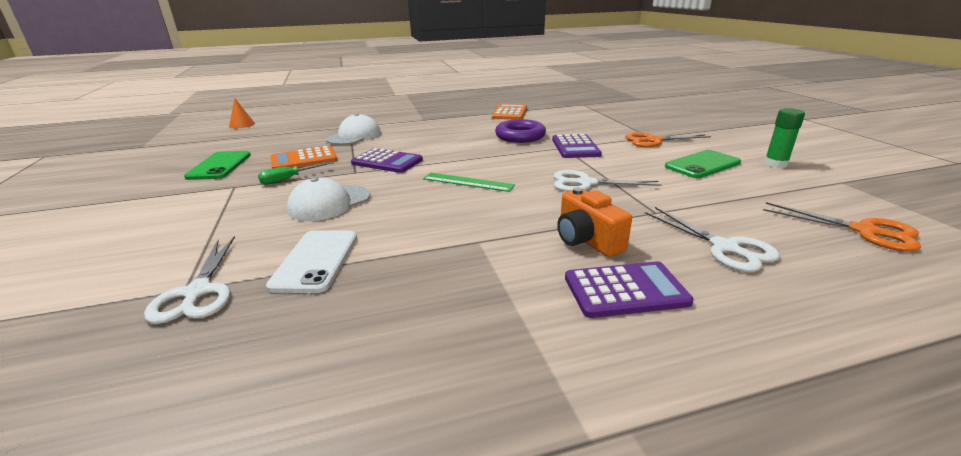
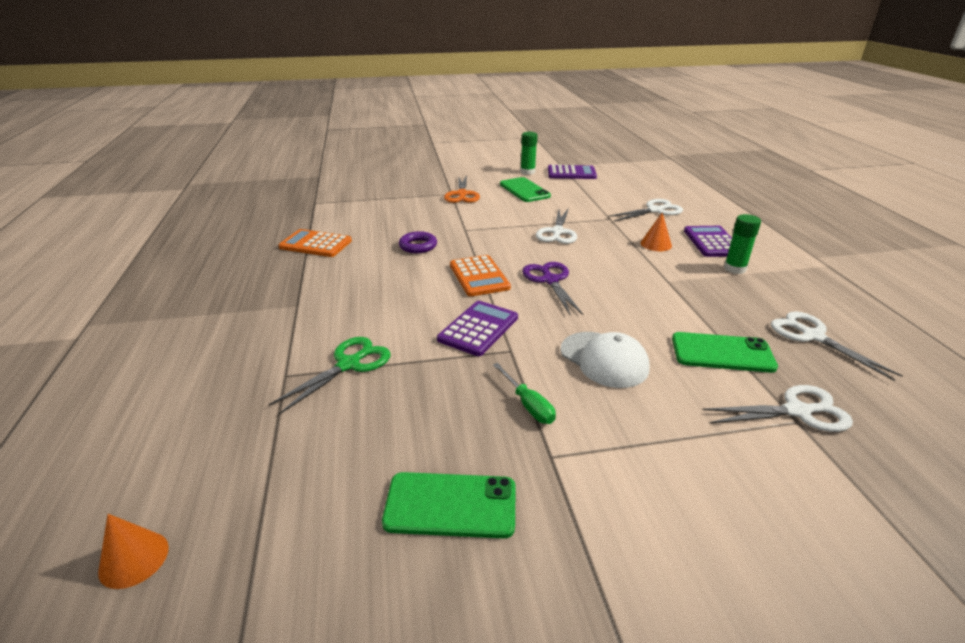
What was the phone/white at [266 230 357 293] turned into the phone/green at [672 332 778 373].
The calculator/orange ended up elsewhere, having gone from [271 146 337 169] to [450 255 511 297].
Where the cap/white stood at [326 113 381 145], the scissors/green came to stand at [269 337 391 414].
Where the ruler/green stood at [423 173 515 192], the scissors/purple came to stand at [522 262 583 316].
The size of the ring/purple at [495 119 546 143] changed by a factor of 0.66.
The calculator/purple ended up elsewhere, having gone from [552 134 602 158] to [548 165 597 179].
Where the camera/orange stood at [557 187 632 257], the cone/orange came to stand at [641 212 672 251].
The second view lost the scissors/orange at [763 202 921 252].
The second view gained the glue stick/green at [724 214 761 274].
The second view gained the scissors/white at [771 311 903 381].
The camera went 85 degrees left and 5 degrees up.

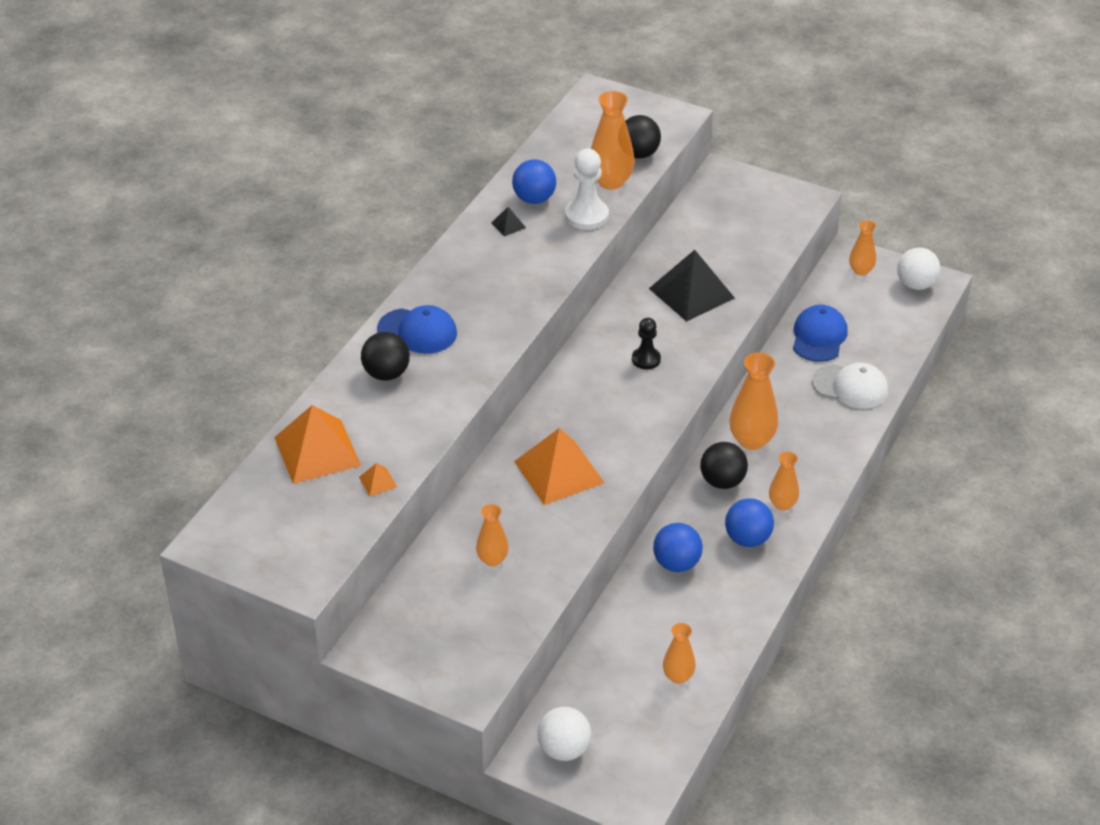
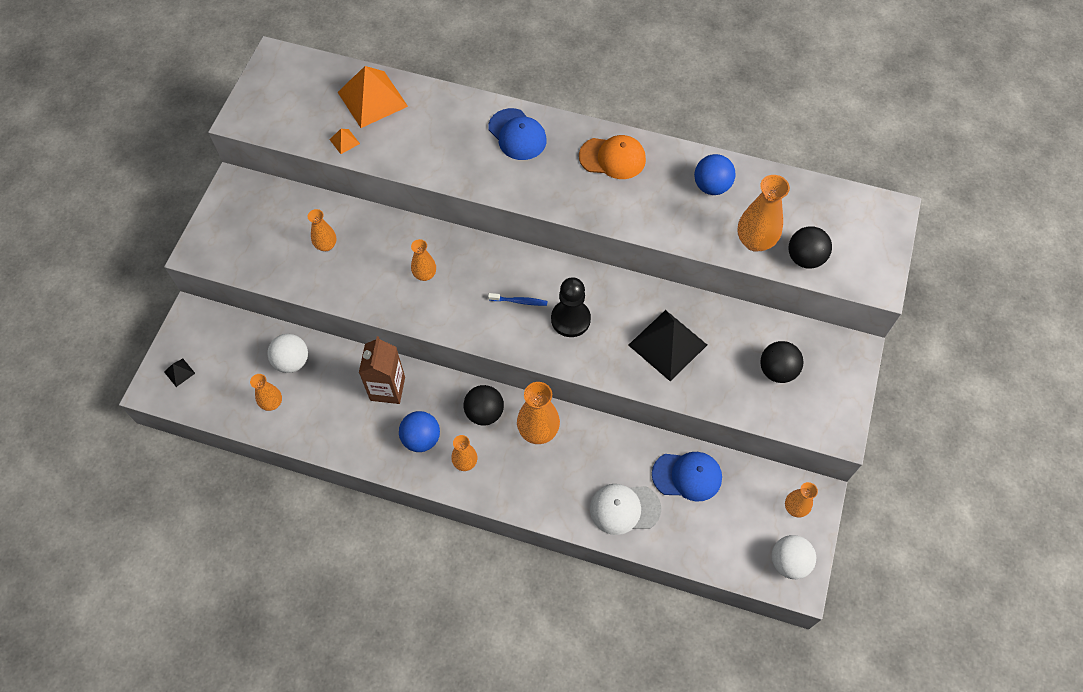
The ball/black ended up elsewhere, having gone from [361 332 410 381] to [760 341 803 383].
The cap/blue at [377 305 457 354] ended up facing another way, 45 degrees counterclockwise from before.
The pyramid/black ended up elsewhere, having gone from [491 207 526 236] to [164 359 195 387].
Where the pyramid/orange stood at [514 428 605 505], the vase/orange came to stand at [411 239 436 281].
The ball/white ended up elsewhere, having gone from [537 707 591 761] to [267 334 308 373].
The second view lost the pawn/white at [565 149 609 230].
The size of the pawn/black at [632 318 661 370] changed by a factor of 1.57.
Where the ball/blue stood at [653 523 703 572], the carton/brown came to stand at [359 336 405 404].
The cap/white at [812 363 888 409] ended up facing another way, 75 degrees clockwise from before.
The second view gained the toothbrush/blue at [488 293 547 306].
The second view gained the cap/orange at [579 135 646 179].
The camera went 80 degrees right and 20 degrees up.

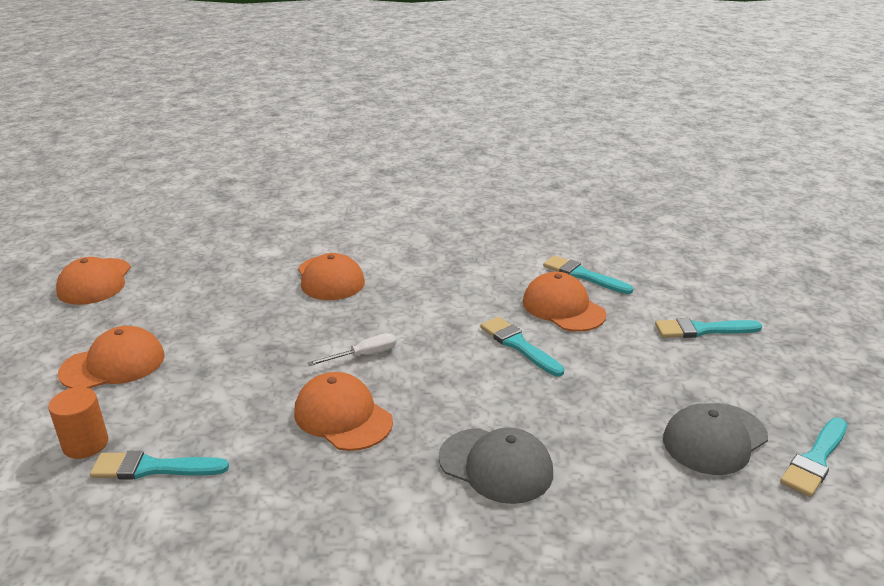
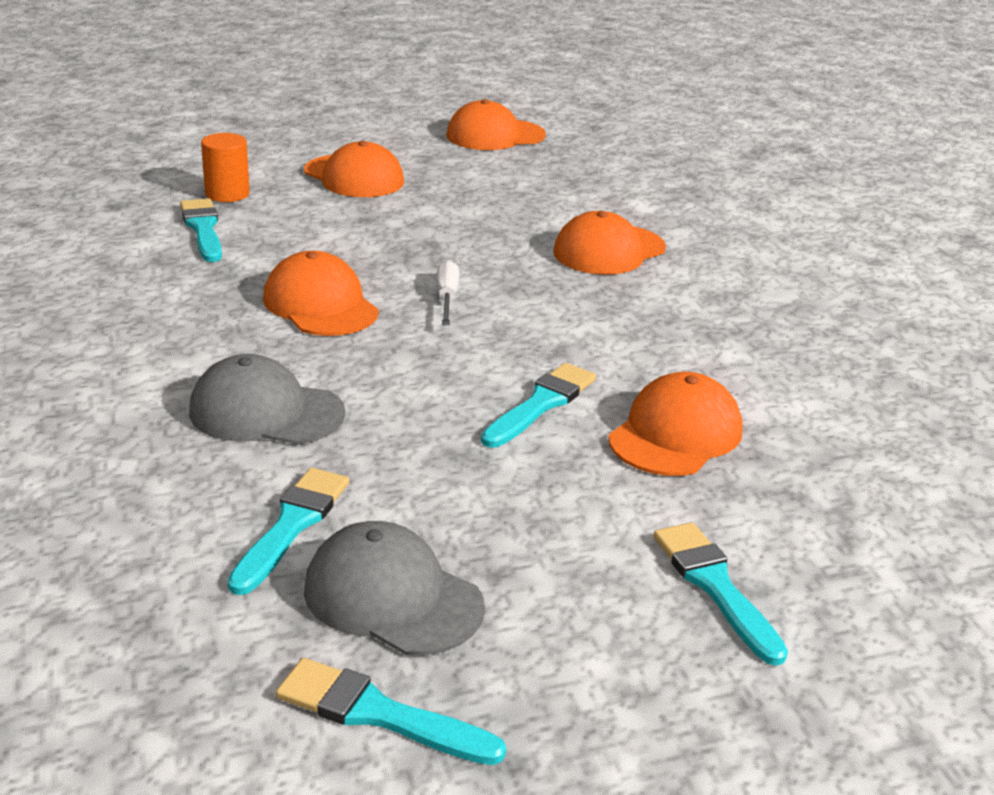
The cap/orange at [294 372 393 451] ended up facing another way, 60 degrees counterclockwise from before.
The screwdriver/white at [308 333 396 366] ended up facing another way, 135 degrees counterclockwise from before.
The cap/grey at [439 427 553 504] ended up facing another way, 90 degrees clockwise from before.
The brush/turquoise ended up elsewhere, having gone from [543 255 633 294] to [228 468 349 595].
The camera went 70 degrees right and 0 degrees up.

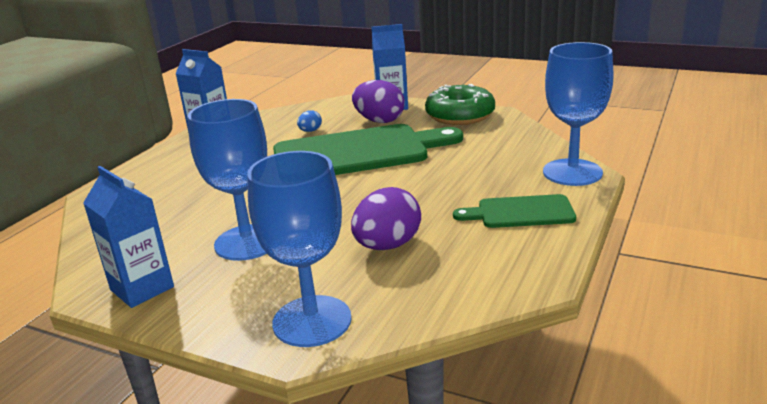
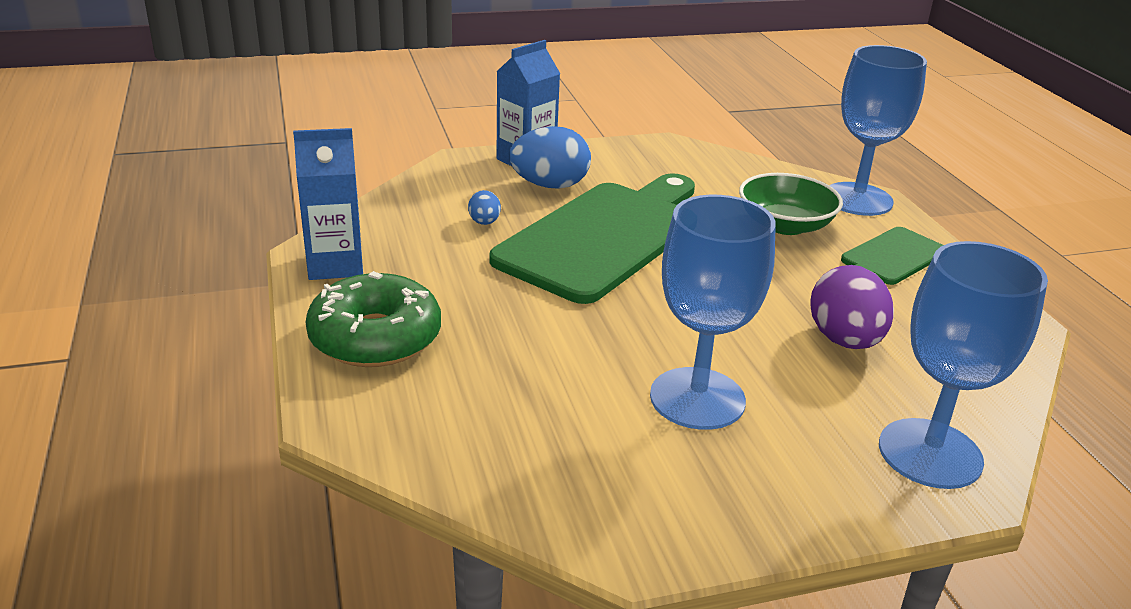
The second view lost the carton/blue at [83 166 174 308].
What was the egg/purple at [352 80 405 123] turned into the egg/blue at [509 126 591 189].
The donut/green ended up elsewhere, having gone from [425 84 495 125] to [306 271 441 367].
The second view gained the bowl/green at [739 173 843 235].
The camera went 45 degrees left and 5 degrees up.

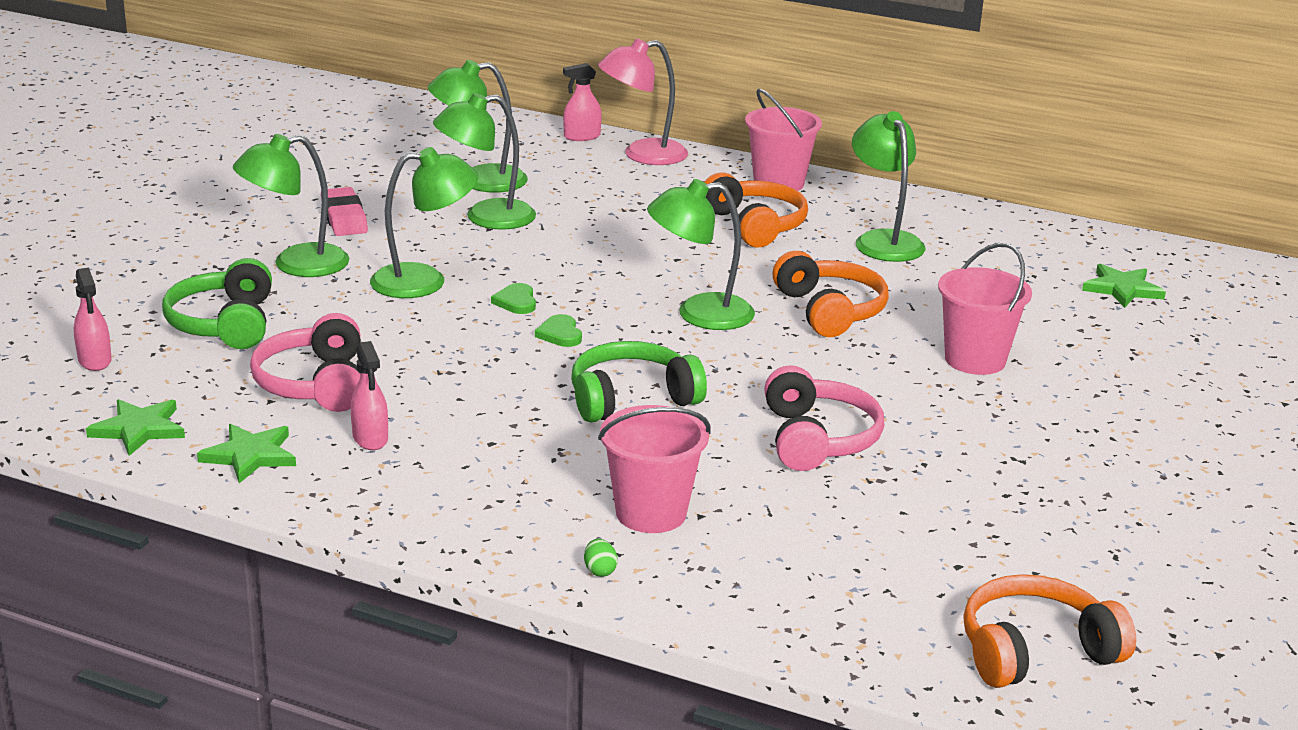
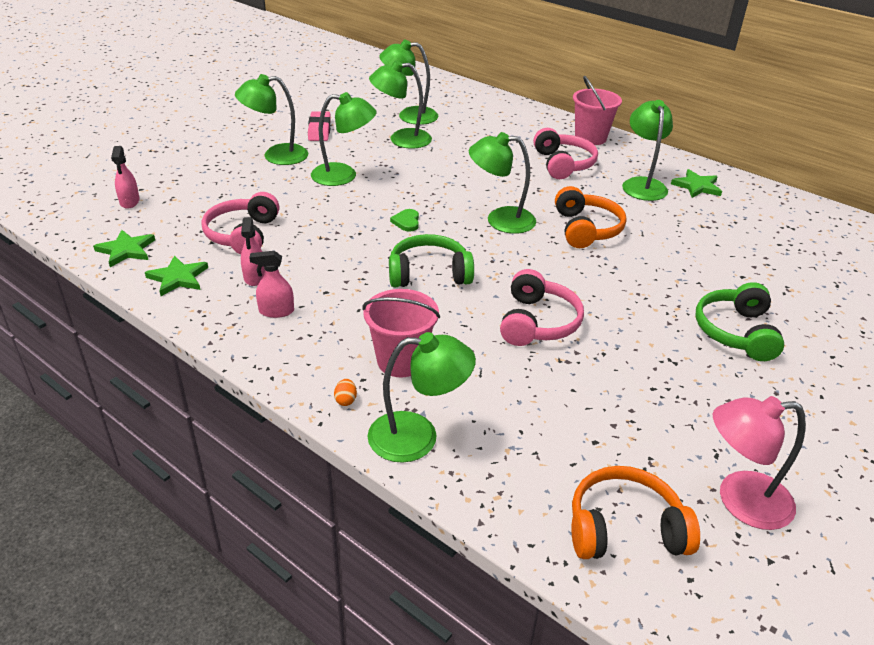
The headphones/green ended up elsewhere, having gone from [162 258 272 349] to [695 282 784 361].
The second view lost the heart/green at [491 283 536 314].
The spray bottle/pink ended up elsewhere, having gone from [563 63 602 141] to [249 251 294 318].
What was the egg/green at [584 539 618 577] turned into the egg/orange at [334 379 357 406].
The lamp/pink ended up elsewhere, having gone from [598 38 688 165] to [713 396 806 530].
What was the headphones/orange at [705 173 808 247] turned into the headphones/pink at [533 128 598 179].
The second view lost the bucket/pink at [938 243 1032 375].
The star/green ended up elsewhere, having gone from [1082 264 1166 308] to [671 169 722 198].
The second view gained the lamp/green at [368 332 476 463].
The camera went 15 degrees right and 10 degrees up.

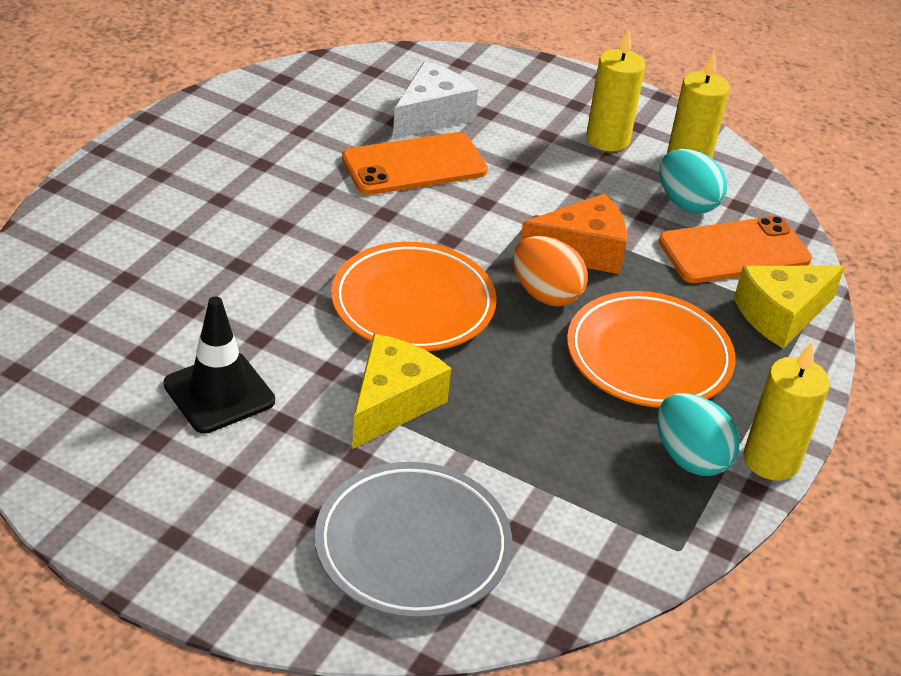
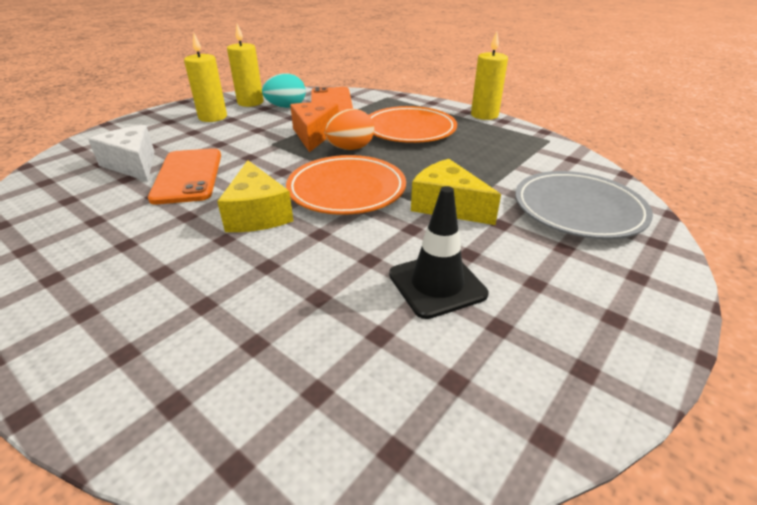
The second view lost the egg/turquoise at [657 393 740 476].
The cheese/yellow ended up elsewhere, having gone from [734 265 845 348] to [217 160 293 232].
The camera went 75 degrees left and 5 degrees down.

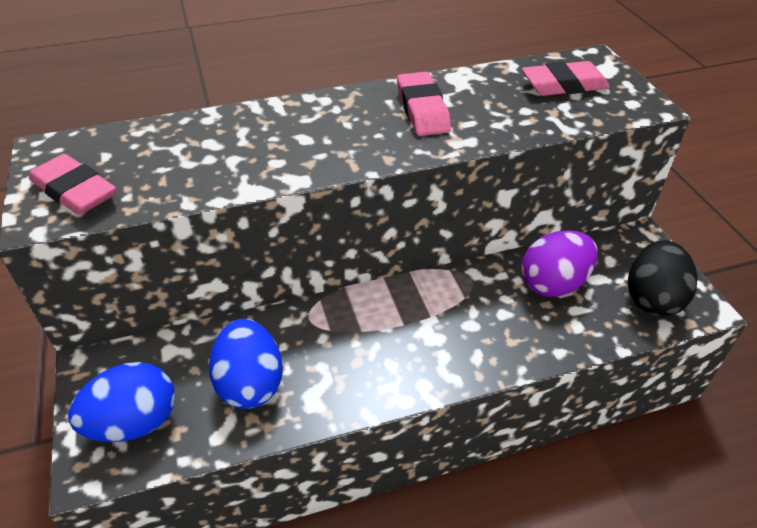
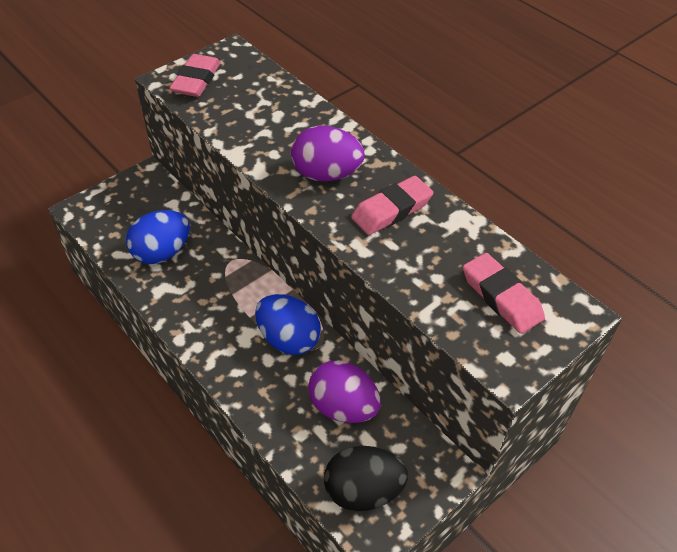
The egg/blue ended up elsewhere, having gone from [68 362 175 442] to [255 294 321 355].
The second view gained the egg/purple at [291 126 365 181].
The camera went 65 degrees right and 5 degrees up.

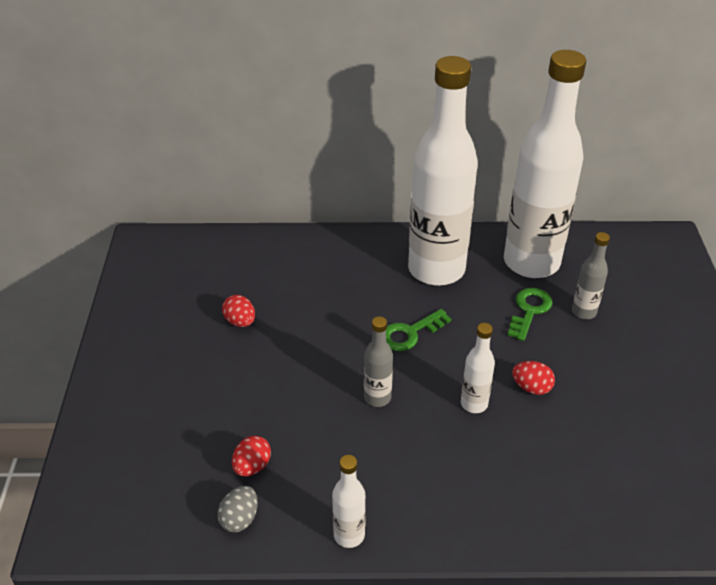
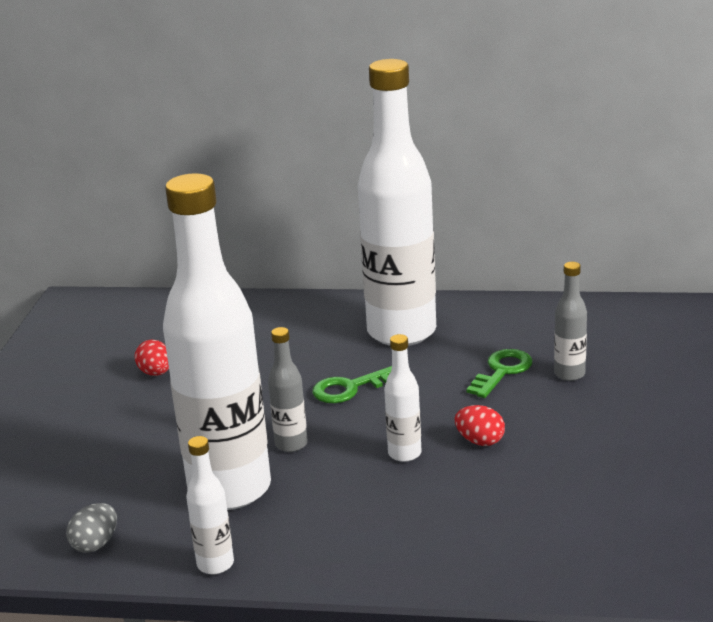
The second view lost the egg/red at [232 436 271 476].
The bottle/white ended up elsewhere, having gone from [504 50 586 278] to [163 173 271 510].
The camera went 10 degrees right and 15 degrees down.

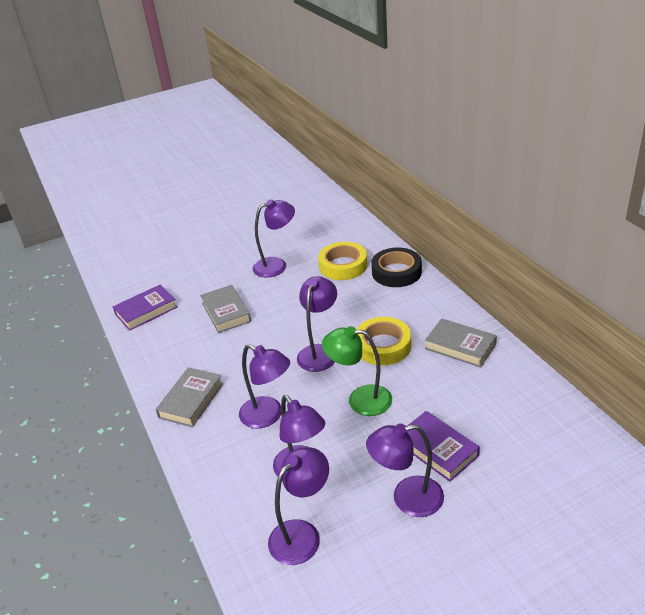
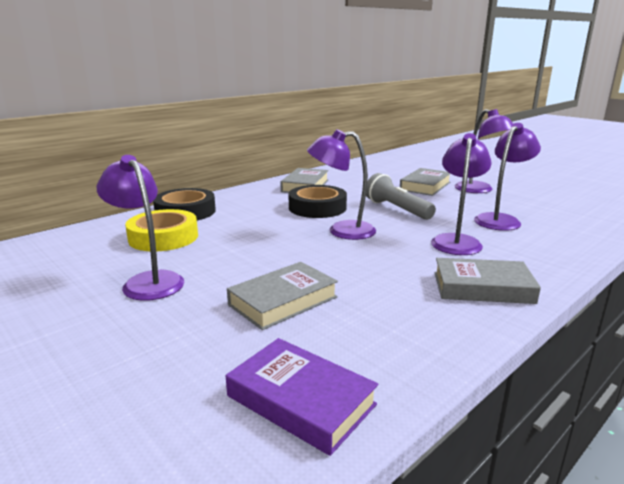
The second view lost the lamp/purple at [268 447 329 565].
Where the lamp/green stood at [322 326 392 416], the flashlight/grey came to stand at [366 173 436 220].
What was the tape/yellow at [356 317 411 365] turned into the tape/black at [289 185 347 218].
What was the book/purple at [406 411 480 482] turned into the book/grey at [400 168 450 196].
The camera went 110 degrees left and 15 degrees down.

